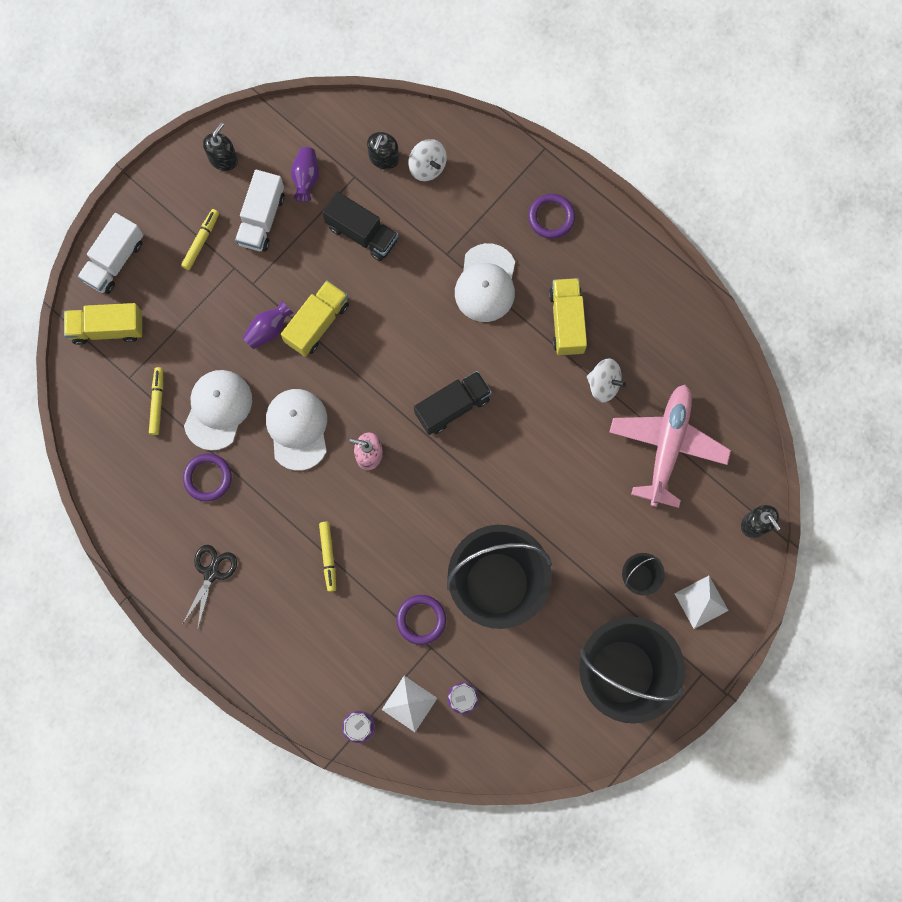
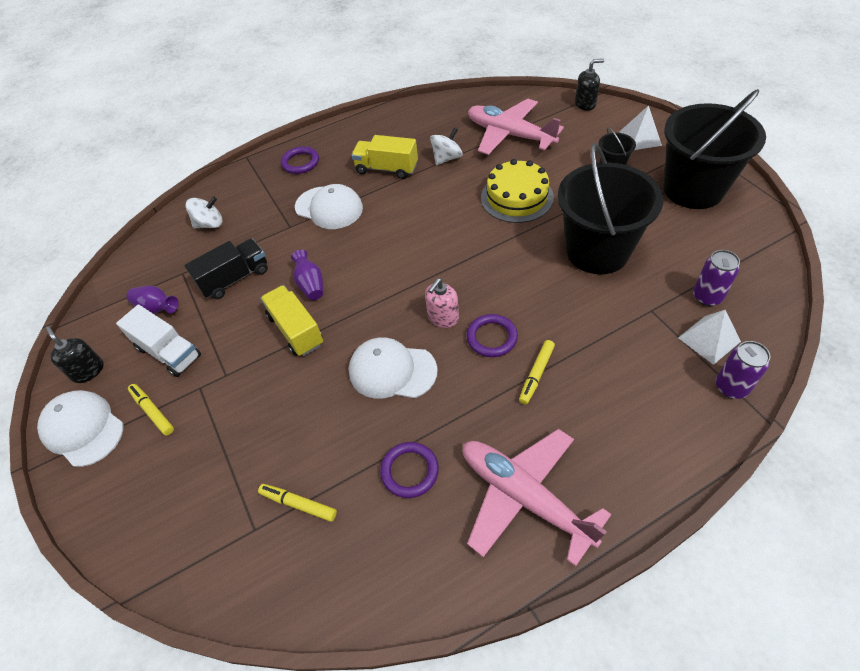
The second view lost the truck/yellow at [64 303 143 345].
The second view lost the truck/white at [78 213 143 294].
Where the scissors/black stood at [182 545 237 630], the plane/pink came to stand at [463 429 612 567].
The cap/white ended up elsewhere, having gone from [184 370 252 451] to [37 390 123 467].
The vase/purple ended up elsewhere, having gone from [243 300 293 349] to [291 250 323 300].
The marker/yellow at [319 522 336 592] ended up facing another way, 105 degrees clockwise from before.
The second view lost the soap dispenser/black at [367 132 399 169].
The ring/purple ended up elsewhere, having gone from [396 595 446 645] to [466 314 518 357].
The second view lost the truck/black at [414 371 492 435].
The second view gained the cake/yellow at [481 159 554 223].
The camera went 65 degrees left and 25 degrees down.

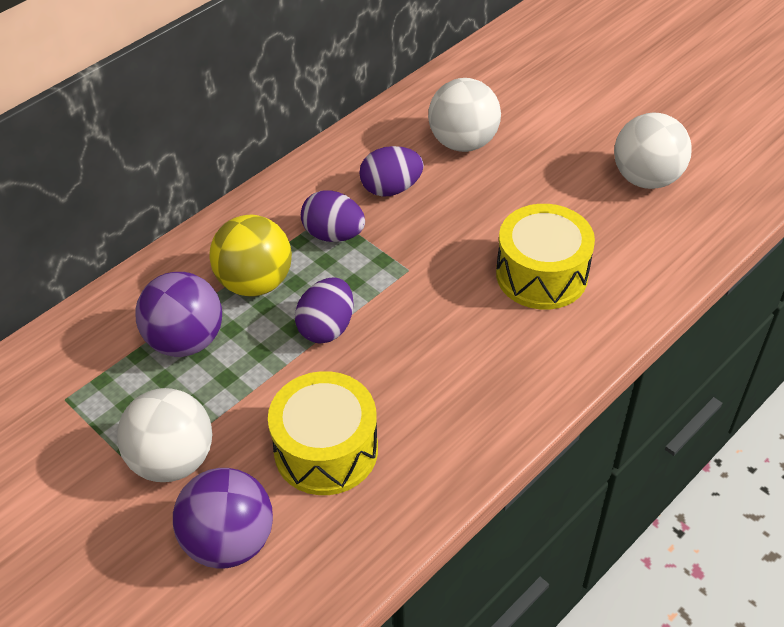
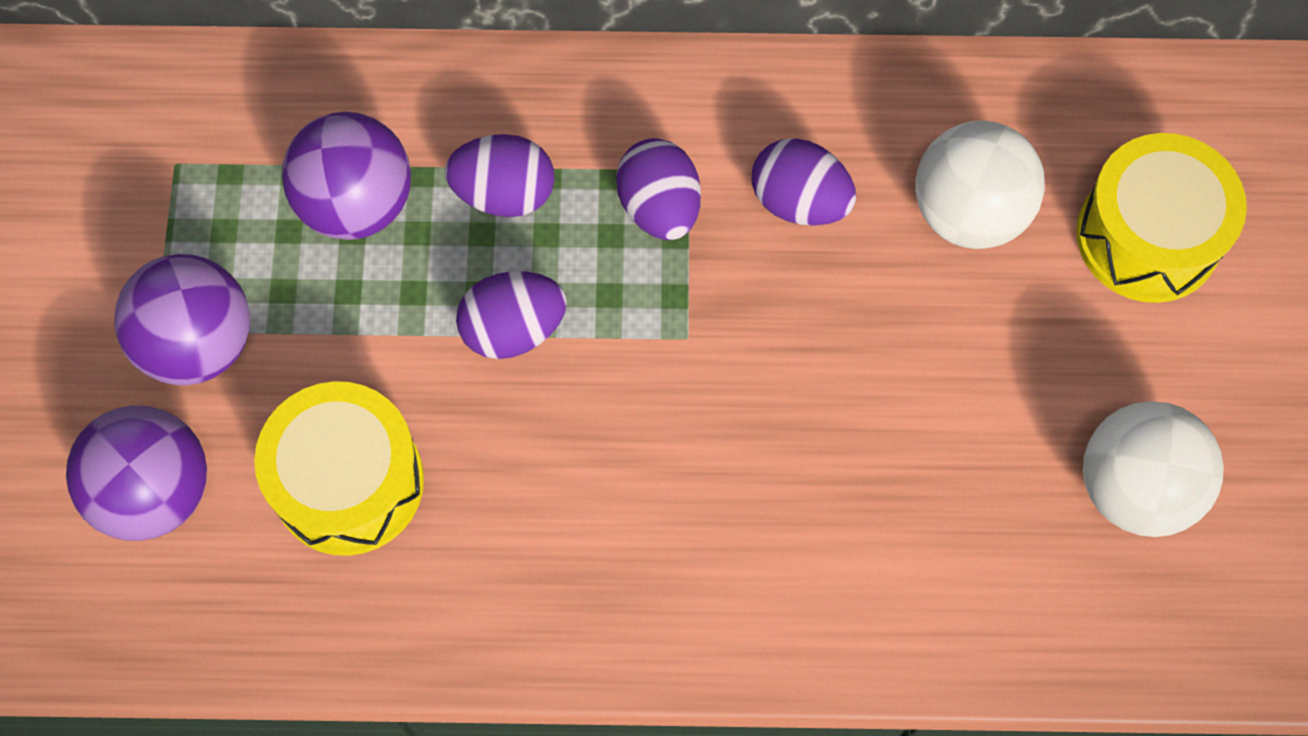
What was the ball/white at [117 388 212 482] turned into the ball/purple at [114 254 250 385].
Where the ball/yellow stood at [209 215 292 296], the egg/purple came to stand at [445 134 555 217].
The drum/yellow ended up elsewhere, having gone from [496 204 595 310] to [1076 133 1247 303].
The camera went 45 degrees right and 20 degrees up.

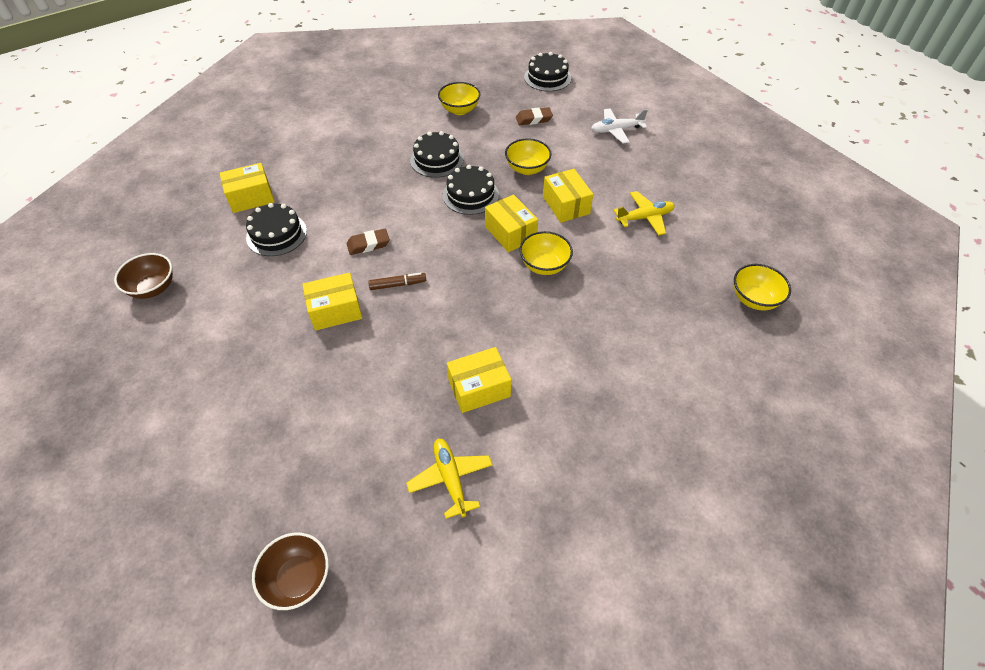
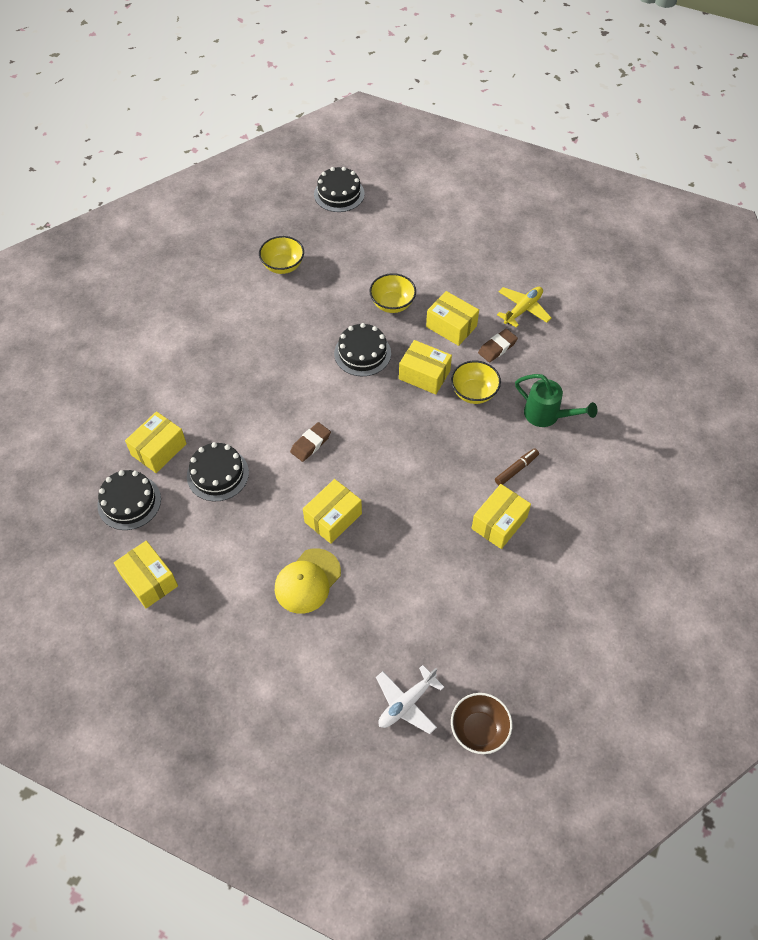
Where the bowl/brown stood at [114 253 173 299], the box/yellow came to stand at [114 541 178 608].
The marker/brown ended up elsewhere, having gone from [368 272 426 290] to [495 448 539 485].
The second view lost the plane/yellow at [406 439 493 519].
The cake/black ended up elsewhere, having gone from [410 131 464 178] to [97 470 161 530].
The eraser/brown ended up elsewhere, having gone from [516 107 553 125] to [478 329 518 363].
The plane/white ended up elsewhere, having gone from [591 108 648 144] to [376 665 444 734].
The second view lost the bowl/yellow at [734 264 791 310].
The second view gained the cap/yellow at [275 548 341 614].
The second view gained the watering can/green at [515 374 597 427].
The camera went 30 degrees left and 5 degrees up.

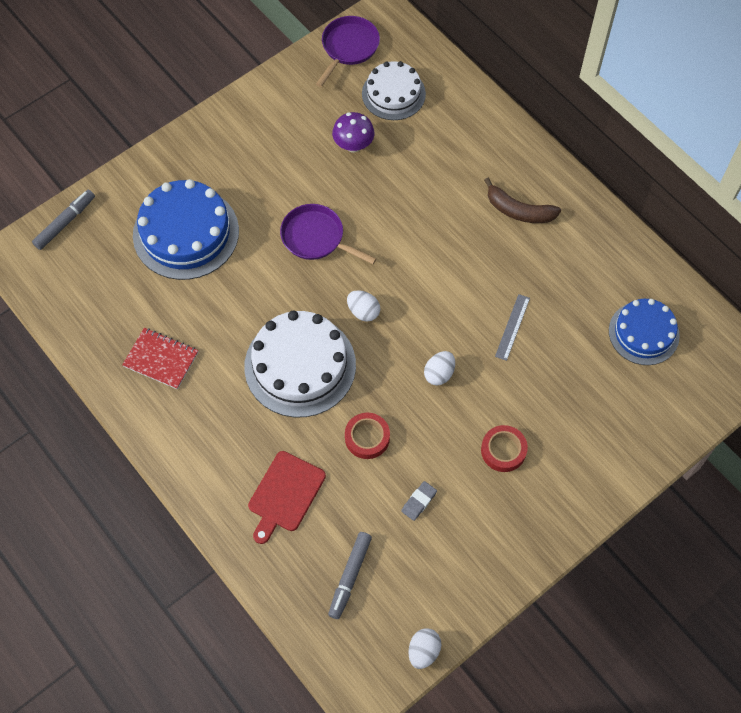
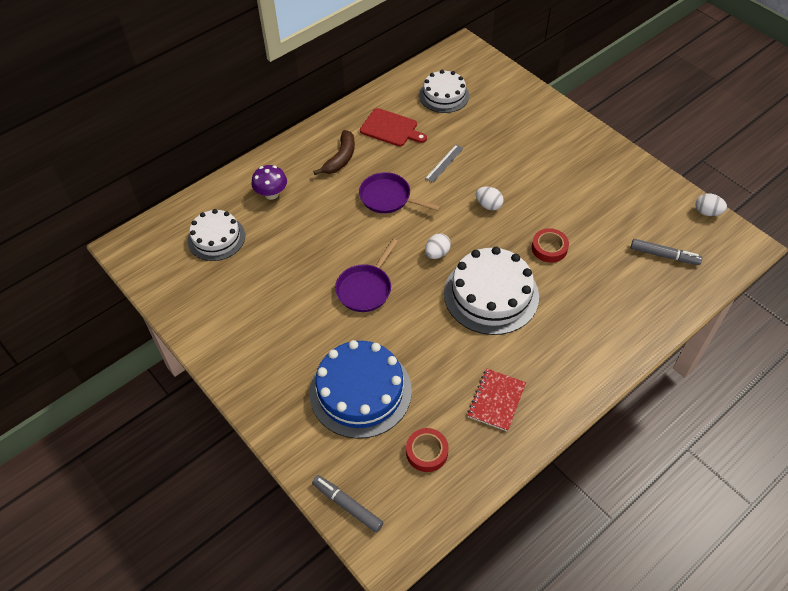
The cutting board/red ended up elsewhere, having gone from [248 451 326 544] to [360 108 427 146].
The pan/purple ended up elsewhere, having gone from [316 16 380 87] to [359 172 441 213].
The mushroom/purple ended up elsewhere, having gone from [332 112 374 152] to [251 165 287 200].
The second view lost the eraser/grey at [401 481 437 521].
The tape/red ended up elsewhere, having gone from [481 425 528 472] to [406 428 449 472].
The ruler/grey at [495 294 530 361] ended up facing another way, 75 degrees counterclockwise from before.
What was the cake/blue at [609 299 680 365] turned into the cake/white at [419 70 469 113].
The camera went 90 degrees left and 10 degrees down.

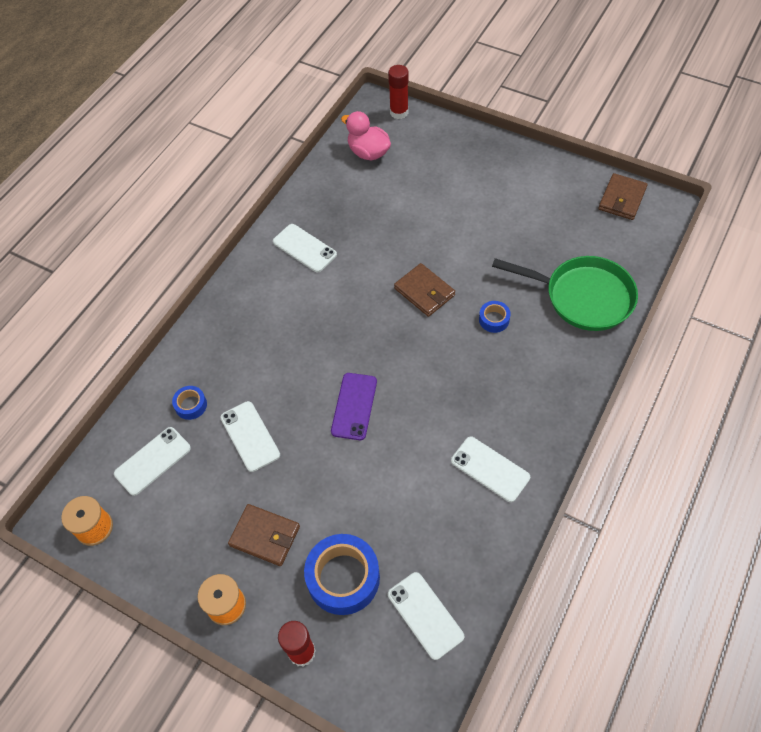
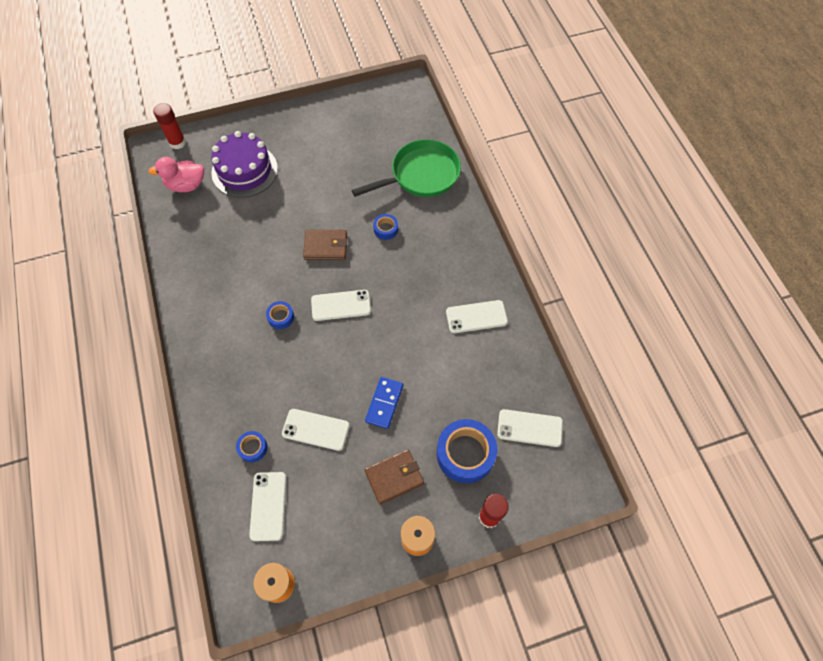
The phone/white ended up elsewhere, having gone from [273 224 337 272] to [311 290 371 321].
The second view lost the phone/purple at [331 373 377 440].
The second view lost the wallet/brown at [598 173 648 220].
The second view gained the cake/purple at [211 131 278 198].
The second view gained the tape/blue at [266 301 294 329].
The second view gained the domino/blue at [365 377 403 429].
The camera went 50 degrees left and 5 degrees up.

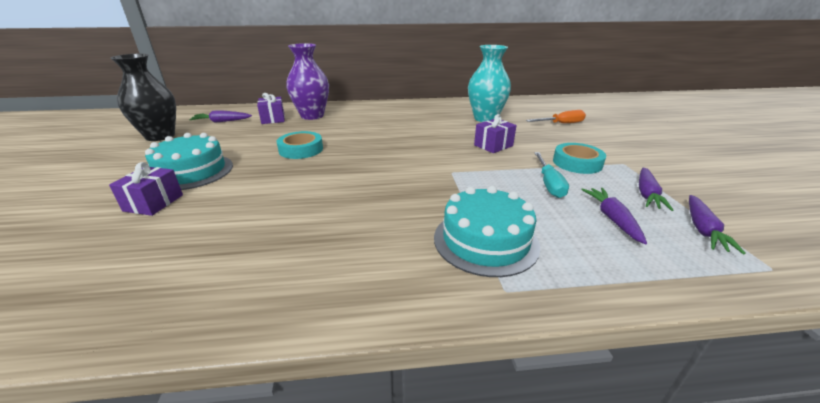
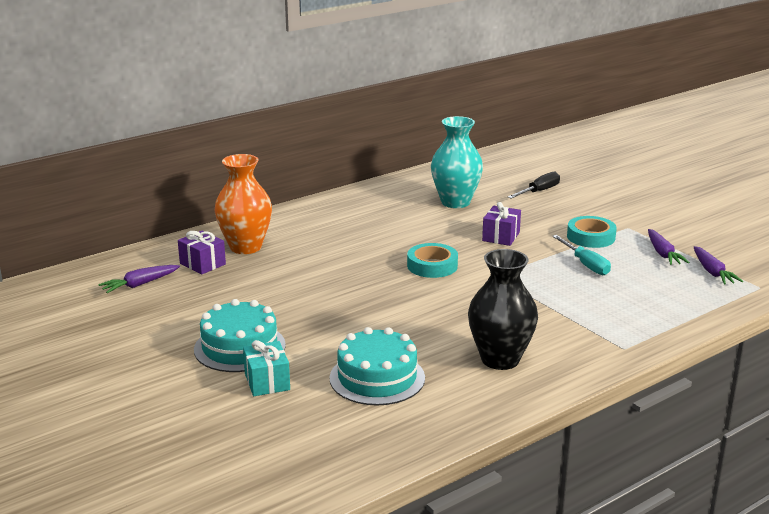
What was the gift/purple at [109 162 183 216] turned into the gift/turquoise at [243 340 290 396].
The vase/black ended up elsewhere, having gone from [111 54 176 141] to [468 249 538 370].
The tape/turquoise ended up elsewhere, having gone from [276 131 323 159] to [407 243 458 278].
What was the vase/purple at [286 43 329 120] turned into the vase/orange at [215 154 272 254].
The cake/turquoise ended up elsewhere, having gone from [434 186 540 277] to [329 327 425 406].
What was the screwdriver/orange at [526 110 586 123] turned into the screwdriver/black at [508 172 560 198].
The second view lost the carrot/purple at [581 188 647 244].
The camera went 30 degrees left and 5 degrees down.

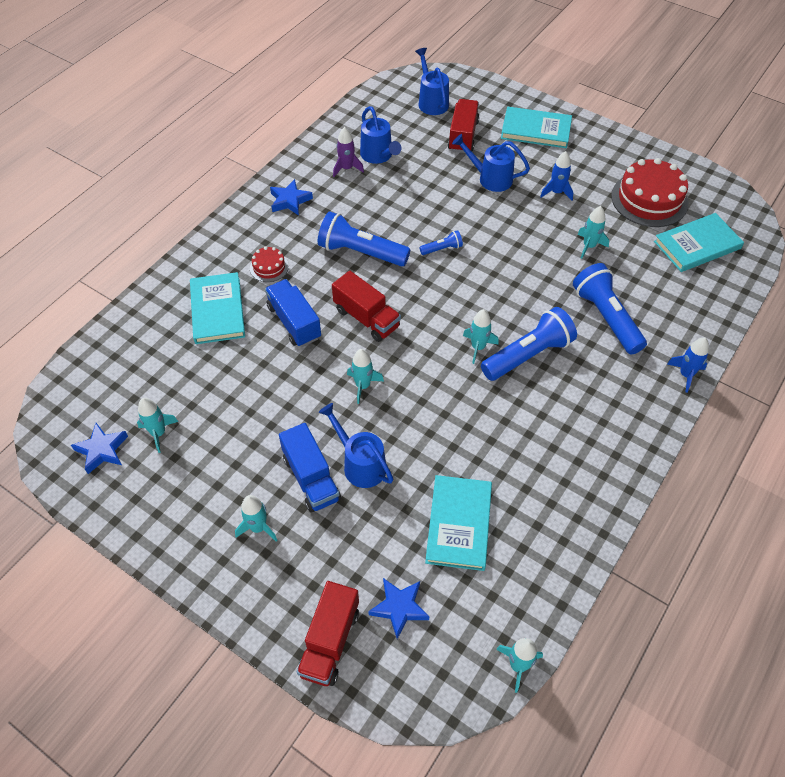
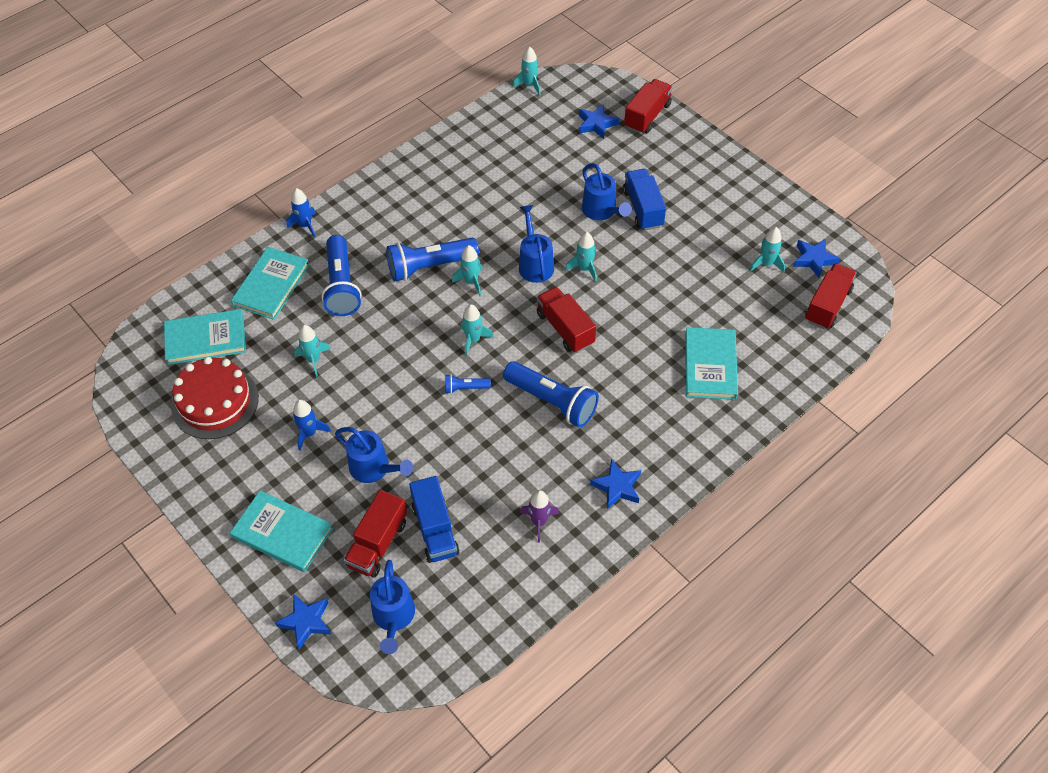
The rocket/turquoise ended up elsewhere, having gone from [235 495 277 542] to [460 304 494 356].
The second view lost the cake/red at [250 247 289 282].
The truck/blue ended up elsewhere, having gone from [265 279 321 347] to [409 476 460 563].
The watering can/blue ended up elsewhere, having gone from [360 106 401 164] to [519 205 554 283].
The book/turquoise ended up elsewhere, having gone from [425 475 492 571] to [231 247 310 320].
The second view gained the star/blue at [275 594 331 649].
The second view gained the truck/red at [805 263 857 329].
The camera went 165 degrees left and 0 degrees up.

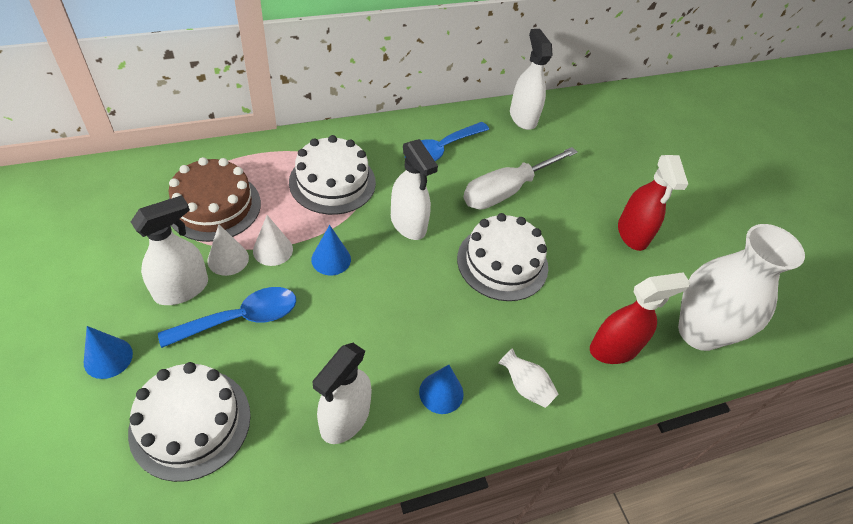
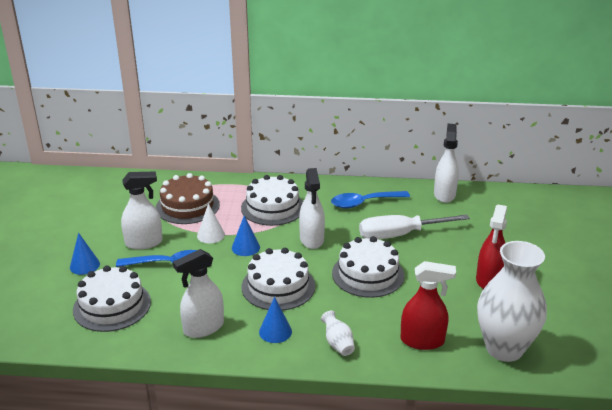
The second view lost the cone/white at [207 224 249 276].
The second view gained the cake/white at [242 248 315 311].
The camera went 30 degrees right and 20 degrees down.

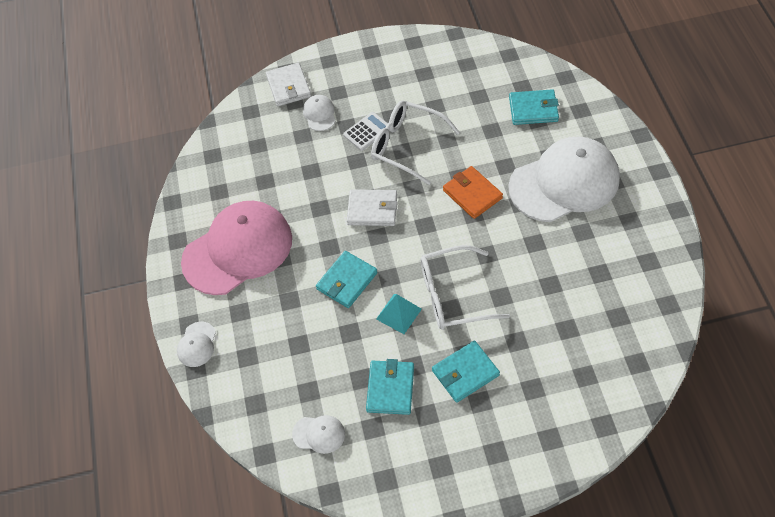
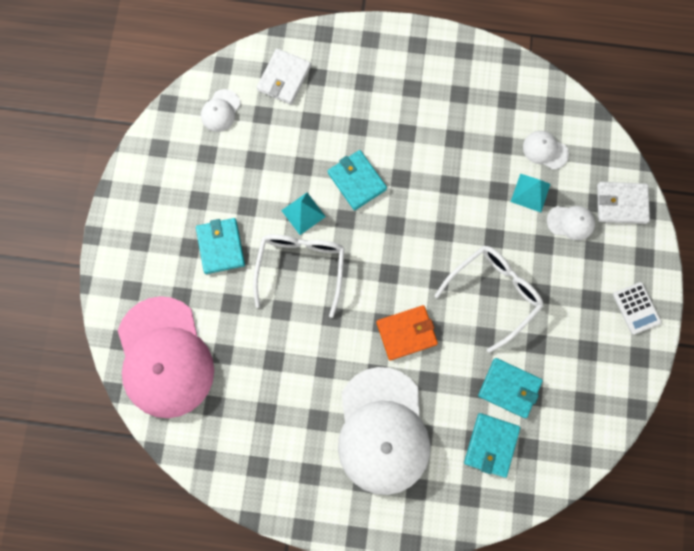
The cap/white ended up elsewhere, having gone from [177 322 216 367] to [523 131 569 170].
The cap/pink ended up elsewhere, having gone from [181 201 292 295] to [118 296 214 418].
The calculator/white ended up elsewhere, having gone from [343 112 388 151] to [613 282 662 335].
The wallet/white ended up elsewhere, having gone from [347 189 397 226] to [256 49 311 105].
The wallet/turquoise ended up elsewhere, having gone from [366 359 414 415] to [478 358 543 418].
The second view gained the pyramid/turquoise at [511 174 550 212].
The camera went 105 degrees right and 20 degrees up.

